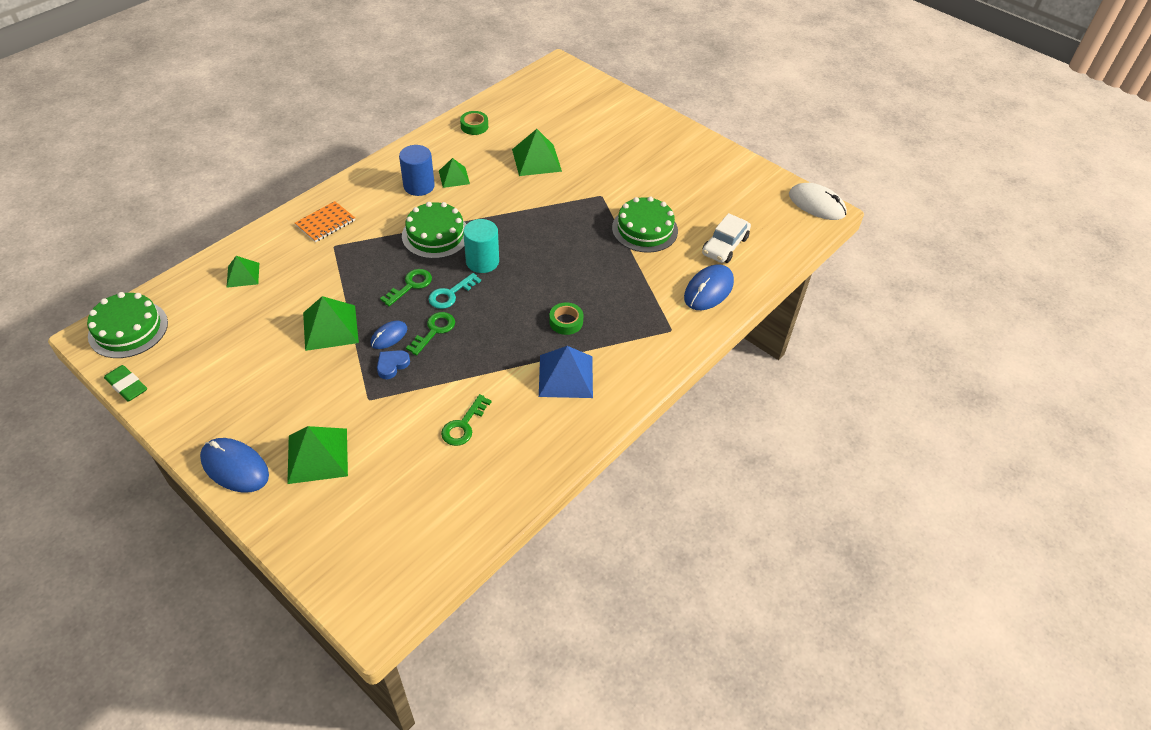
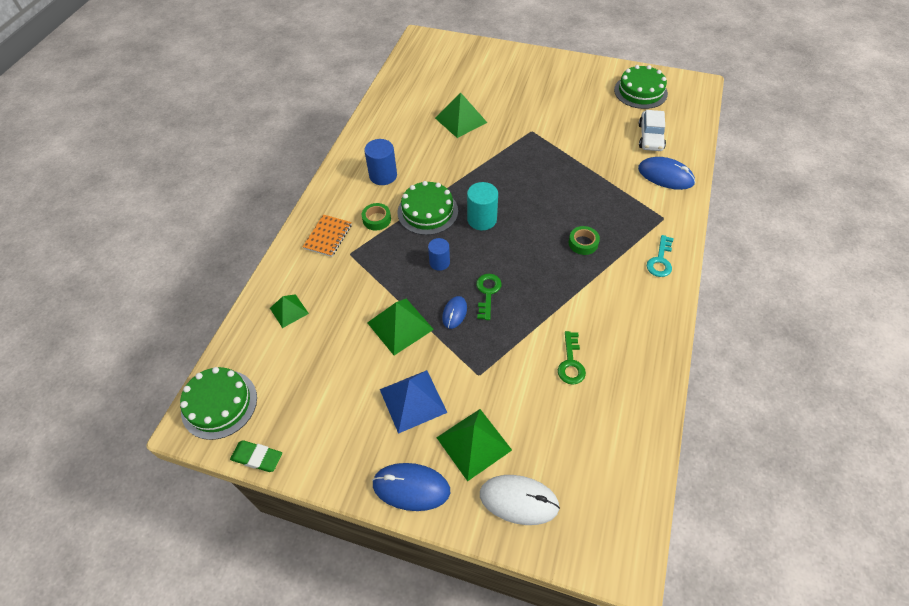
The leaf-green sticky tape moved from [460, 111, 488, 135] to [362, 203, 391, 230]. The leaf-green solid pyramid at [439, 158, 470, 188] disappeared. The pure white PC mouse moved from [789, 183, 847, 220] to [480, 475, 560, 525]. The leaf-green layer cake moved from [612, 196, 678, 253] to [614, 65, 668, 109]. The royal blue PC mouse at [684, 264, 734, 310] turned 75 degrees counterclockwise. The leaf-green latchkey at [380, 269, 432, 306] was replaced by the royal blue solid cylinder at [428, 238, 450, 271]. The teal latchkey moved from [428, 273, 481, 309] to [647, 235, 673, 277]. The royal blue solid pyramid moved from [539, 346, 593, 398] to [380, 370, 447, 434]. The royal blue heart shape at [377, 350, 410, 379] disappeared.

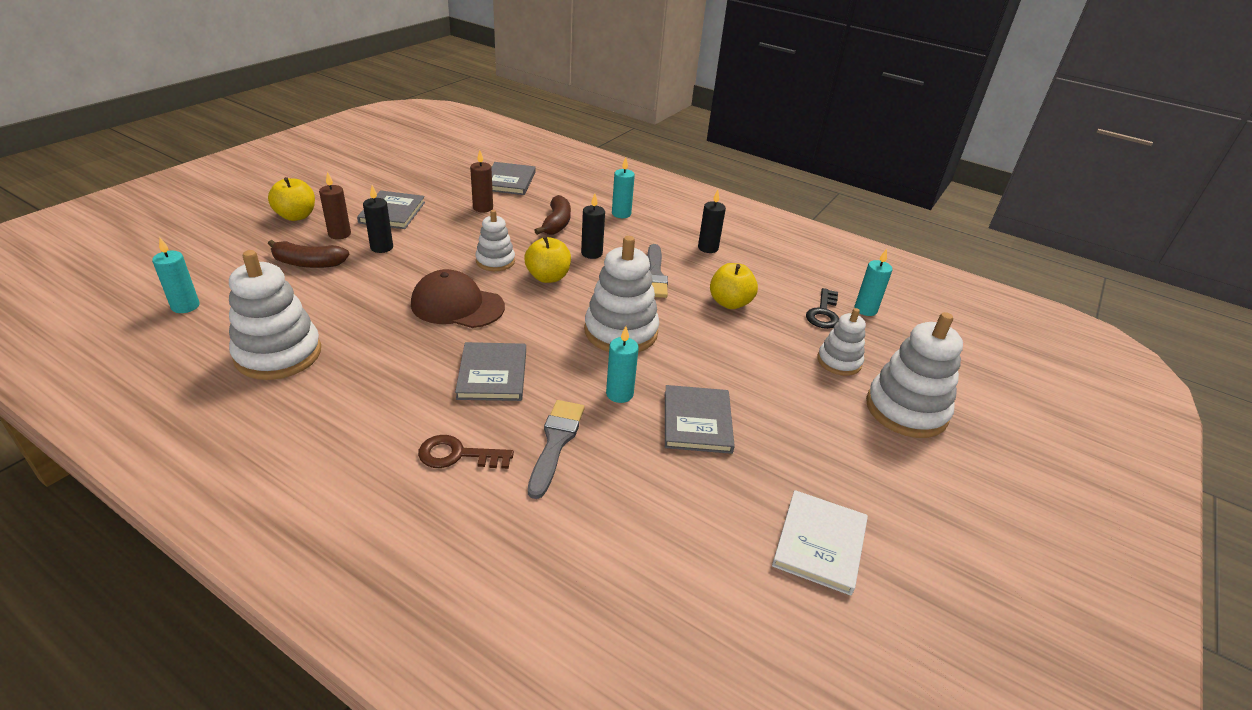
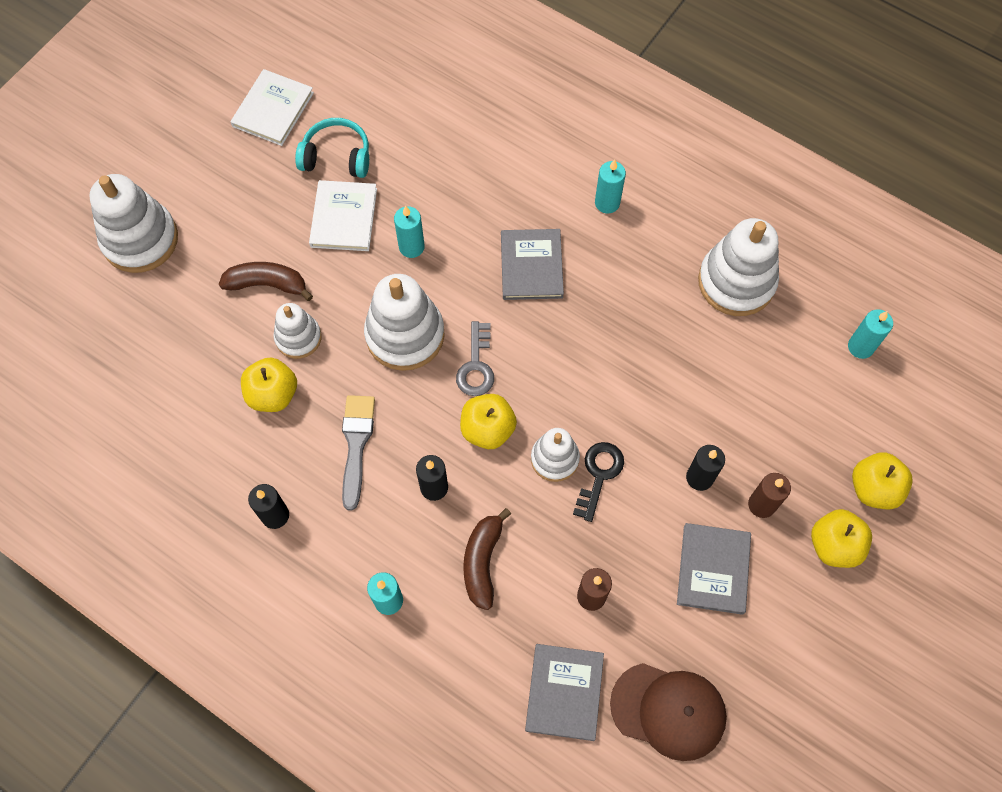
The dark brown banana moved from [268, 240, 350, 268] to [219, 262, 313, 301]. The teal pillar candle moved from [855, 249, 892, 316] to [595, 159, 626, 214]. The dark brown cap moved from [411, 269, 505, 328] to [610, 663, 727, 761]. The ebony latchkey moved from [806, 288, 839, 329] to [573, 442, 624, 522]. The pure white ring stacker moved from [817, 308, 866, 376] to [274, 303, 322, 359]. The gray hardback at [665, 385, 735, 454] became the pure white hardback at [309, 180, 377, 251]. The gray brush at [528, 400, 585, 499] disappeared. The dark brown latchkey at [418, 435, 514, 469] disappeared. The teal headphones at [295, 118, 369, 178] appeared. The gray latchkey at [456, 321, 494, 396] appeared. The golden apple fruit at [852, 452, 913, 509] appeared.

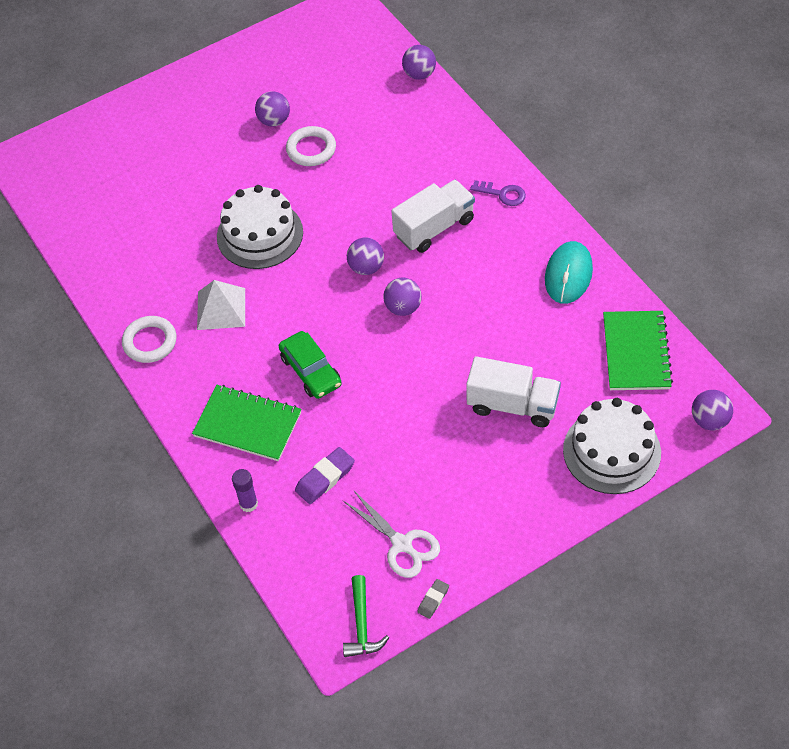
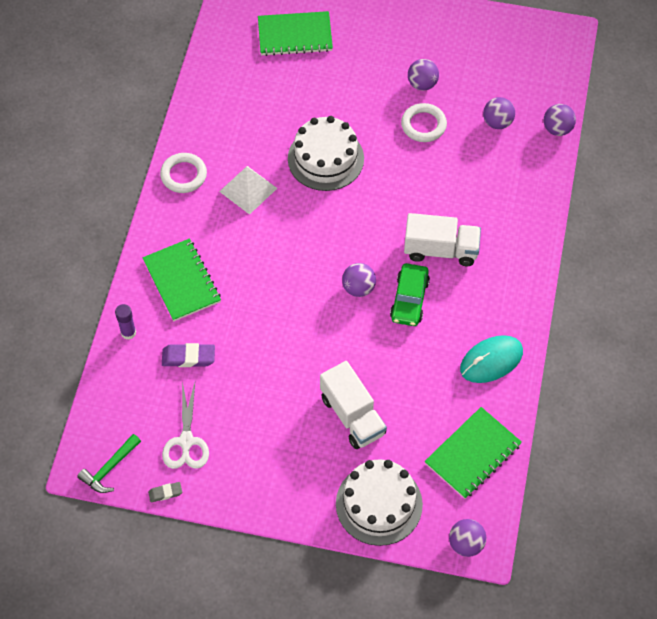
The royal purple latchkey at [470, 180, 526, 206] disappeared. The royal purple sphere moved from [347, 238, 384, 275] to [483, 97, 515, 129]. The leaf-green car moved from [279, 331, 342, 399] to [390, 263, 430, 326]. The leaf-green exercise book at [258, 11, 333, 56] appeared.

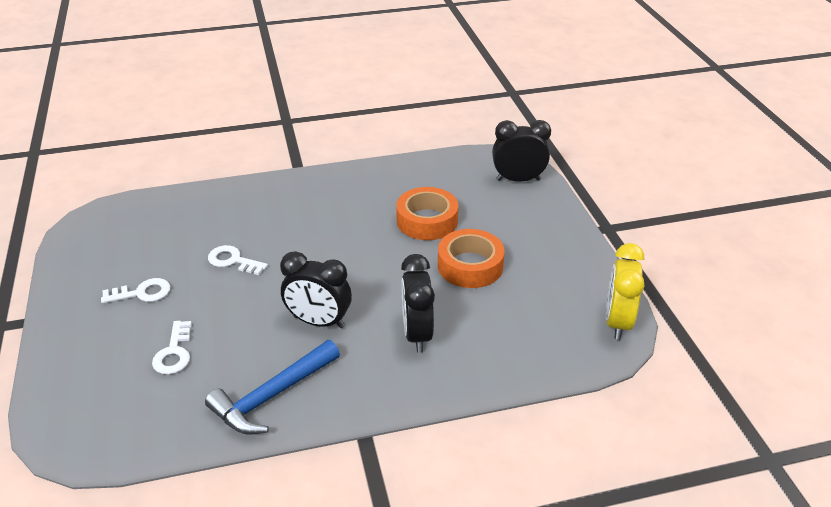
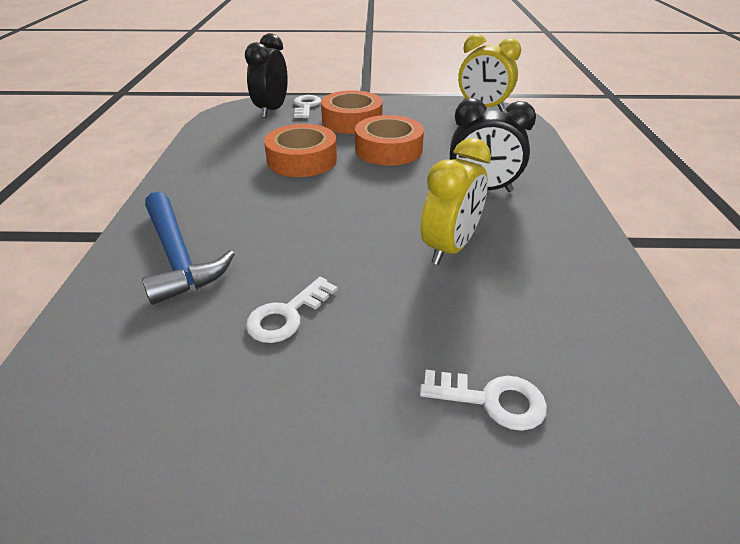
The ebony bedside clock at [280, 251, 352, 328] became the golden bedside clock at [421, 138, 491, 265]. The pure white latchkey moved from [101, 278, 170, 303] to [294, 95, 321, 118]. The royal blue hammer moved from [205, 340, 340, 435] to [142, 192, 235, 305]. The orange sticky tape at [321, 90, 383, 134] appeared.

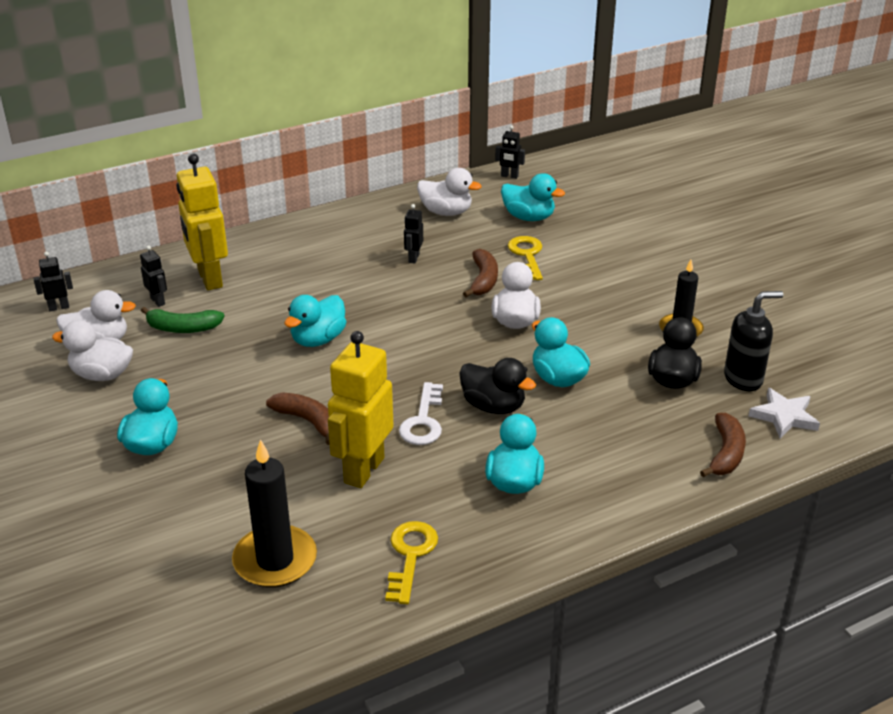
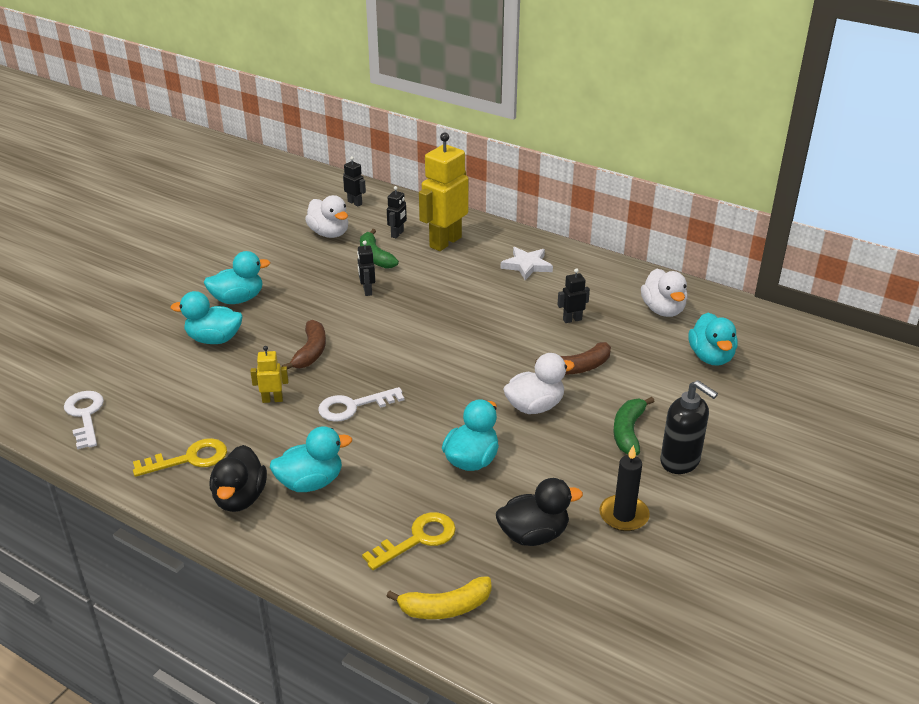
The ebony toy robot moved from [495, 125, 525, 179] to [357, 241, 375, 296]. The golden latchkey moved from [508, 236, 543, 280] to [362, 512, 456, 570]. The ebony soap dispenser moved from [724, 291, 783, 391] to [660, 380, 718, 474]. The teal rubber duck moved from [284, 295, 346, 347] to [171, 291, 243, 344]. The pure white rubber duck at [52, 320, 133, 381] disappeared. The golden toy robot at [328, 331, 394, 488] changed to 0.46 times the size. The ebony rubber duck moved from [459, 358, 536, 414] to [210, 445, 267, 512]. The pure white star shape moved from [748, 388, 820, 439] to [501, 247, 553, 280]. The dark brown banana at [700, 413, 746, 477] became the golden banana at [386, 576, 492, 619]. The ebony pillar candle at [232, 439, 317, 588] disappeared. The pure white latchkey at [64, 391, 104, 449] appeared. The leaf-green banana at [613, 397, 655, 455] appeared.

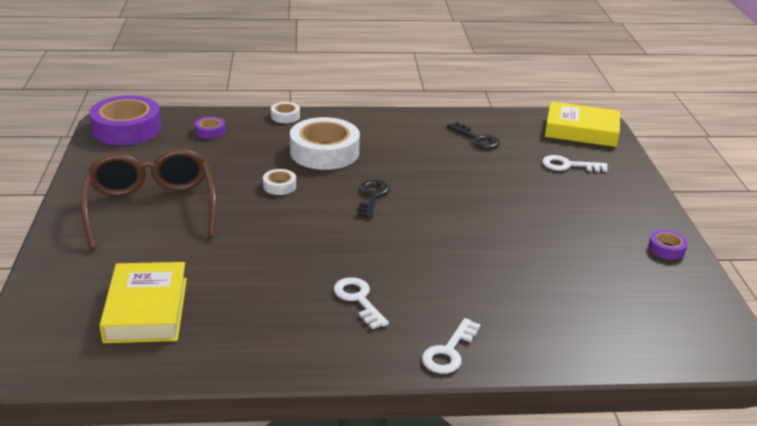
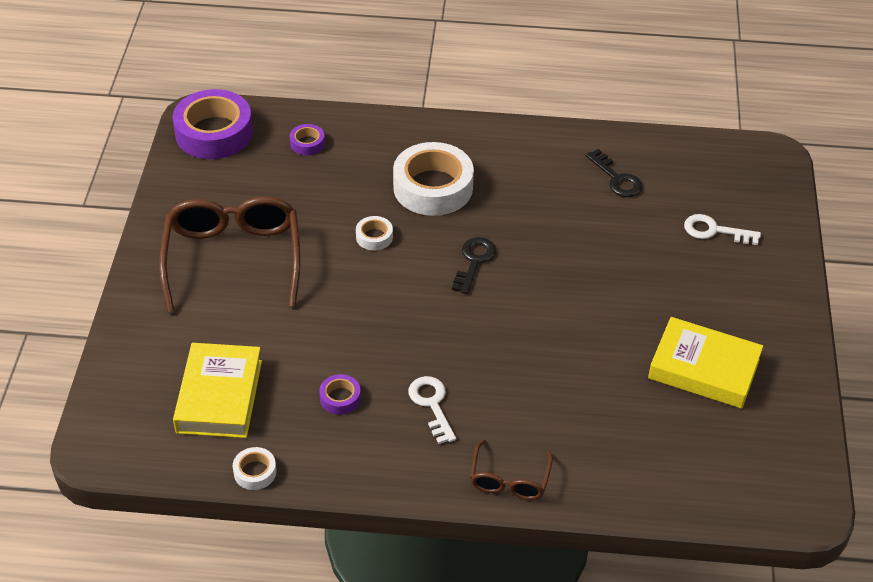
The golden hardback moved from [545, 101, 620, 147] to [648, 317, 763, 409]. The pure white sticky tape moved from [271, 102, 300, 123] to [233, 447, 277, 490]. The royal purple sticky tape moved from [648, 230, 688, 260] to [319, 374, 361, 415]. The pure white latchkey at [422, 318, 481, 374] was replaced by the dark brown eyeglasses at [470, 440, 553, 500].

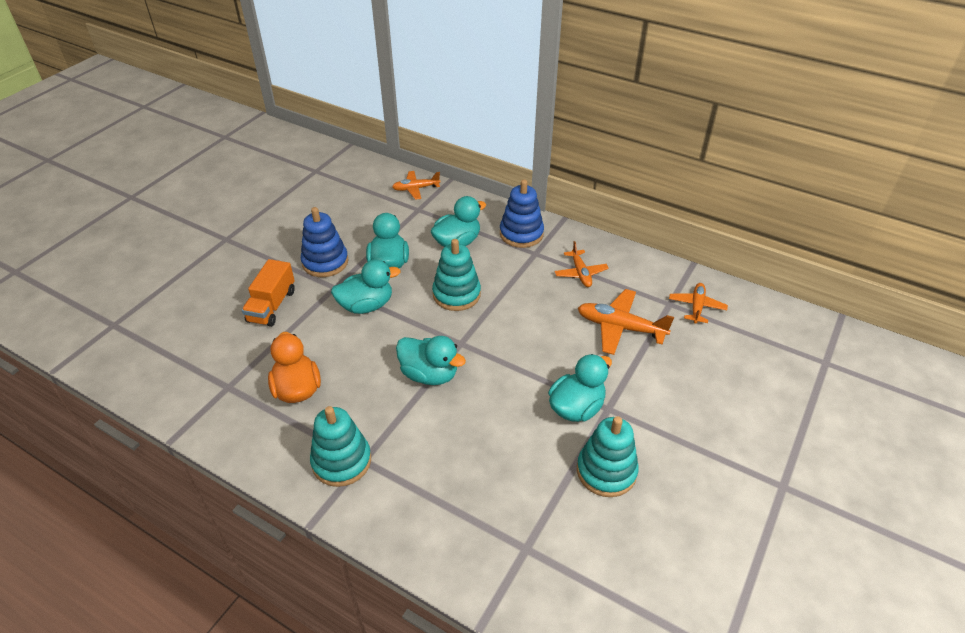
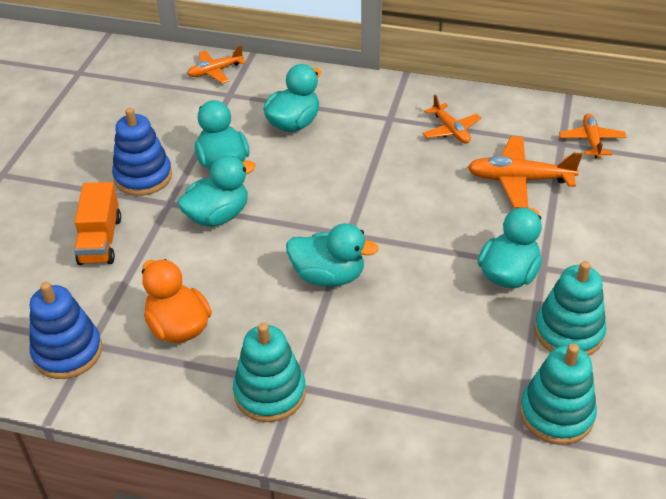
The royal blue ring stacker moved from [500, 179, 544, 248] to [30, 282, 102, 379]. The teal ring stacker moved from [432, 239, 481, 311] to [520, 344, 597, 445].

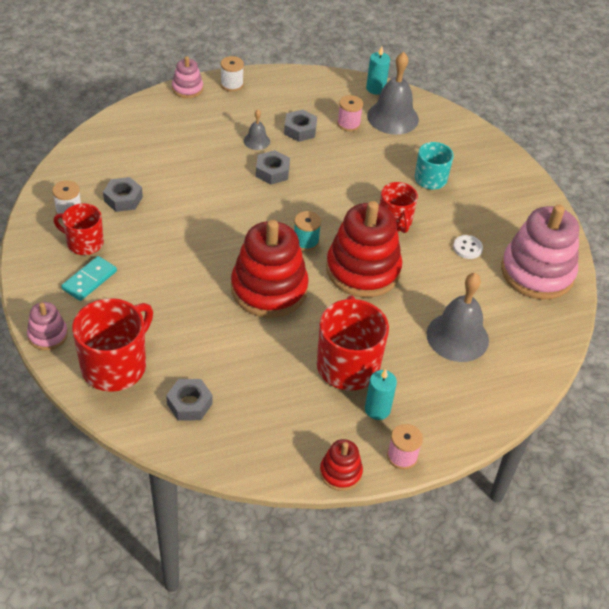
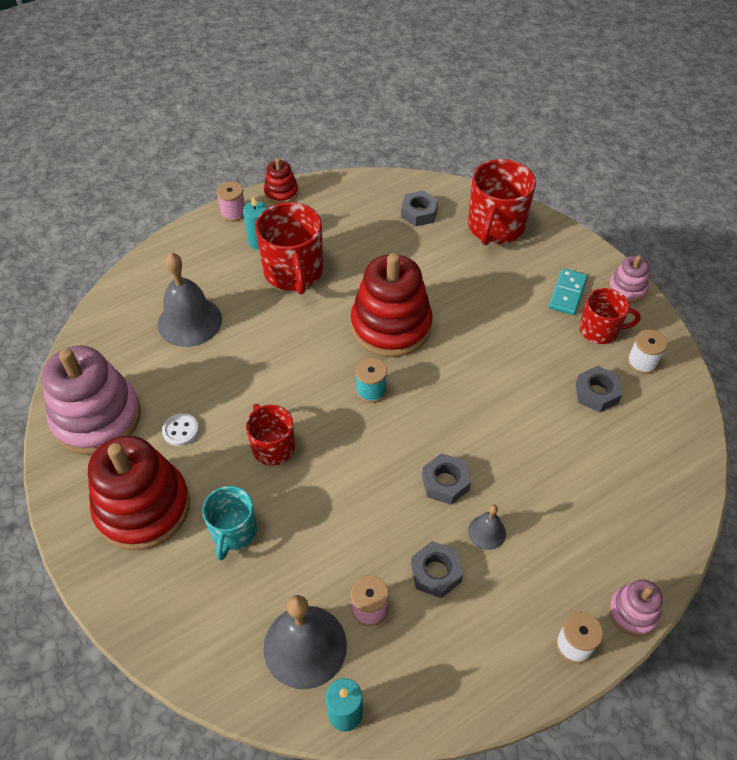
The scarlet ring stacker moved from [326, 201, 402, 297] to [88, 435, 190, 551]. The rose-pink ring stacker moved from [27, 302, 68, 350] to [608, 255, 649, 303].

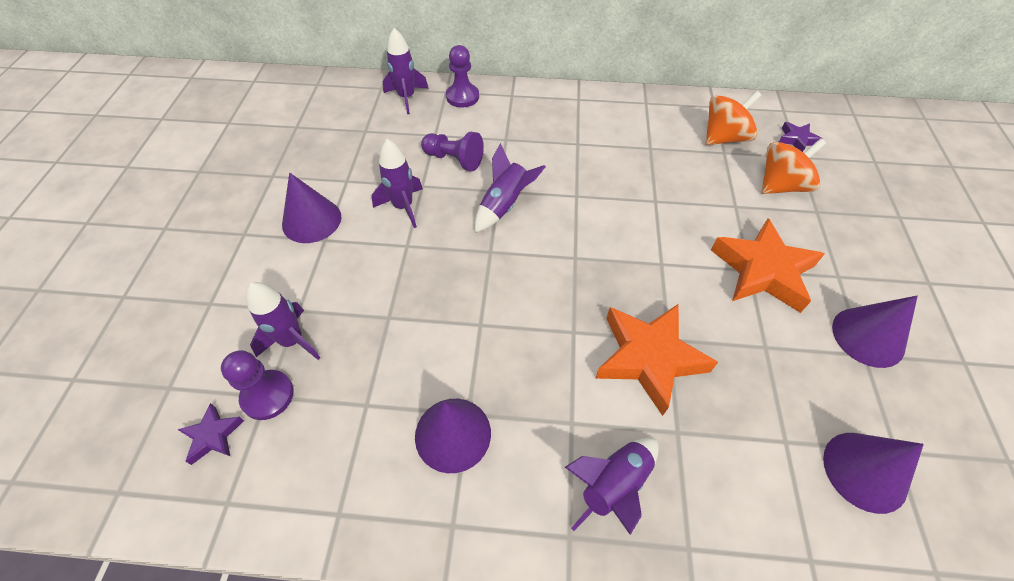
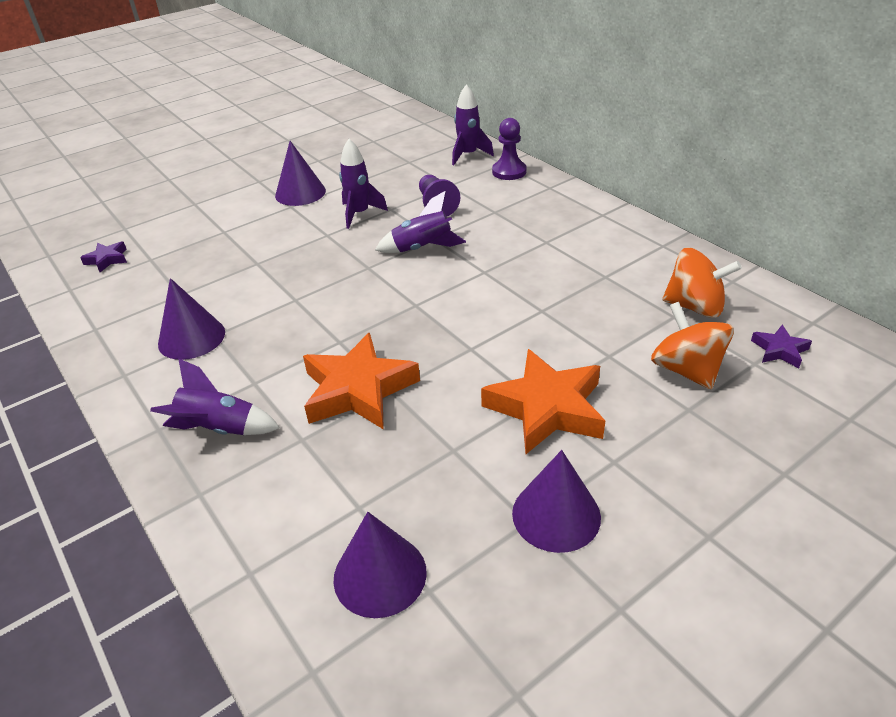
The orange toy top at [762, 138, 826, 194] turned 135 degrees counterclockwise. The royal purple rocket at [246, 282, 320, 360] disappeared. The royal purple chess pawn at [221, 350, 294, 420] disappeared.

